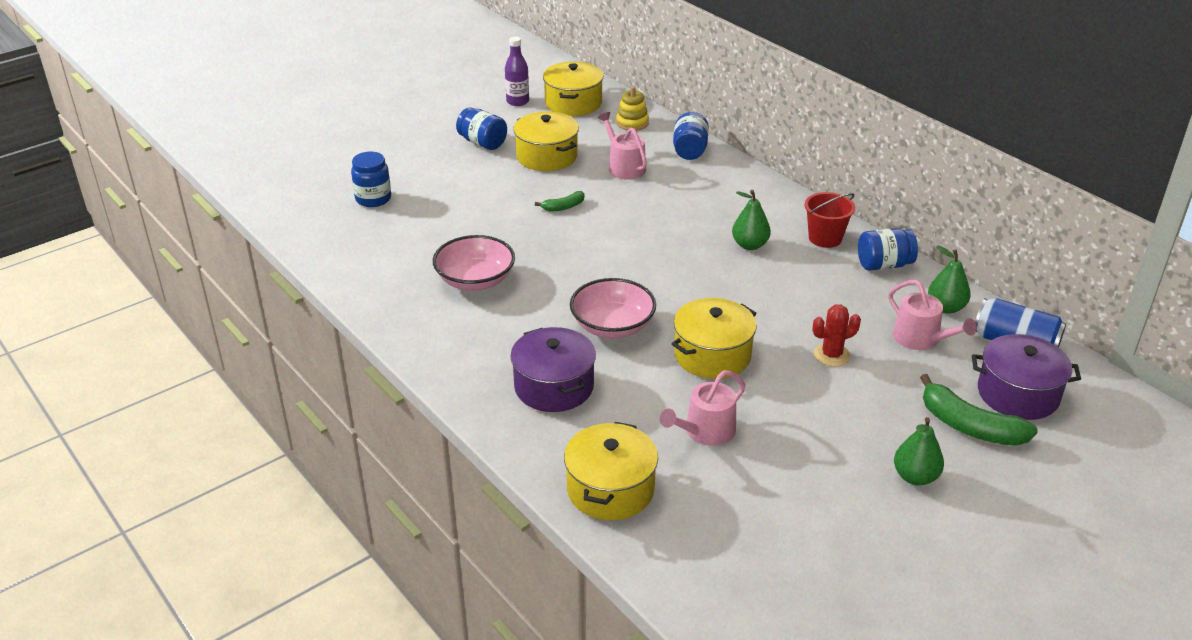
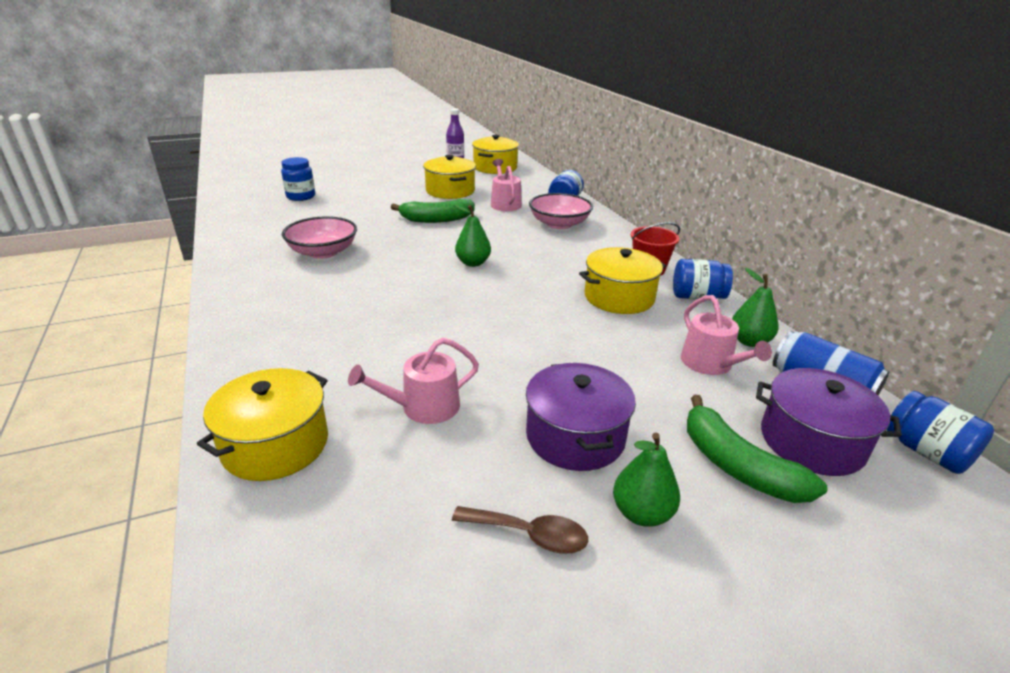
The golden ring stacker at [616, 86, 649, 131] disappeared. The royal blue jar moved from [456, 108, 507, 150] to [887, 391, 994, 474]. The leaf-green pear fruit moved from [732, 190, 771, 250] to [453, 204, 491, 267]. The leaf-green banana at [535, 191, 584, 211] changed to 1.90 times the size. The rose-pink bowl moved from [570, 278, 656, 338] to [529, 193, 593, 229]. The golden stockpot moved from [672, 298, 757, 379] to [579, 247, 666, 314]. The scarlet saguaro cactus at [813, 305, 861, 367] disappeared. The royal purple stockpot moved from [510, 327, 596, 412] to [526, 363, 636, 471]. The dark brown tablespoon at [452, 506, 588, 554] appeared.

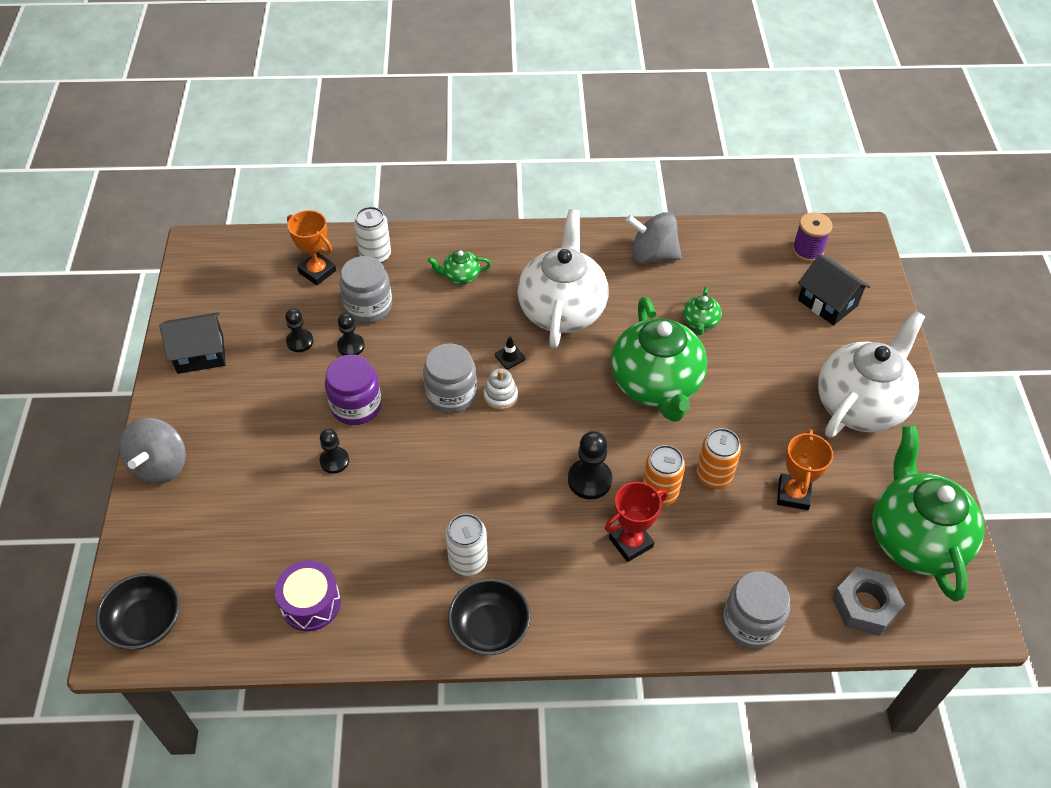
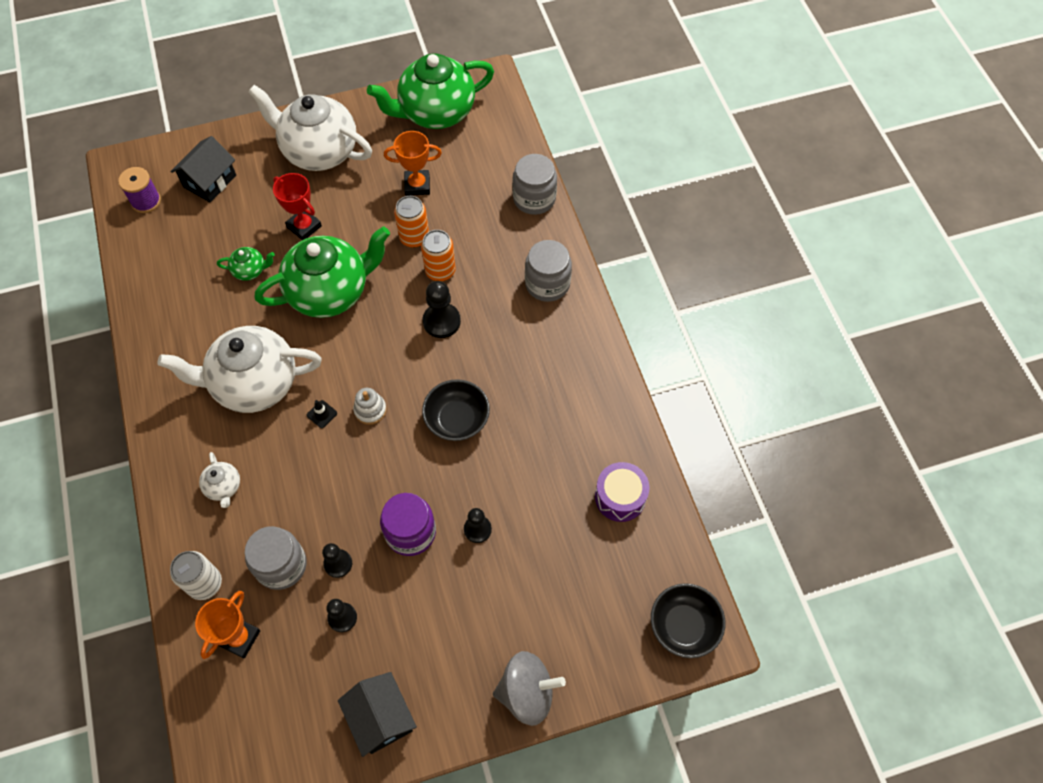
The gray toy top at [626, 212, 682, 264] disappeared. The leaf-green china teapot at [428, 250, 491, 284] became the pure white china teapot at [199, 452, 240, 508]. The gray jar moved from [423, 343, 477, 414] to [525, 240, 572, 302]. The scarlet prize cup moved from [605, 482, 668, 562] to [273, 173, 322, 240]. The pure white tin at [446, 514, 488, 576] disappeared. The gray nut at [832, 567, 905, 636] disappeared. The ebony bowl moved from [448, 579, 530, 655] to [422, 379, 490, 441].

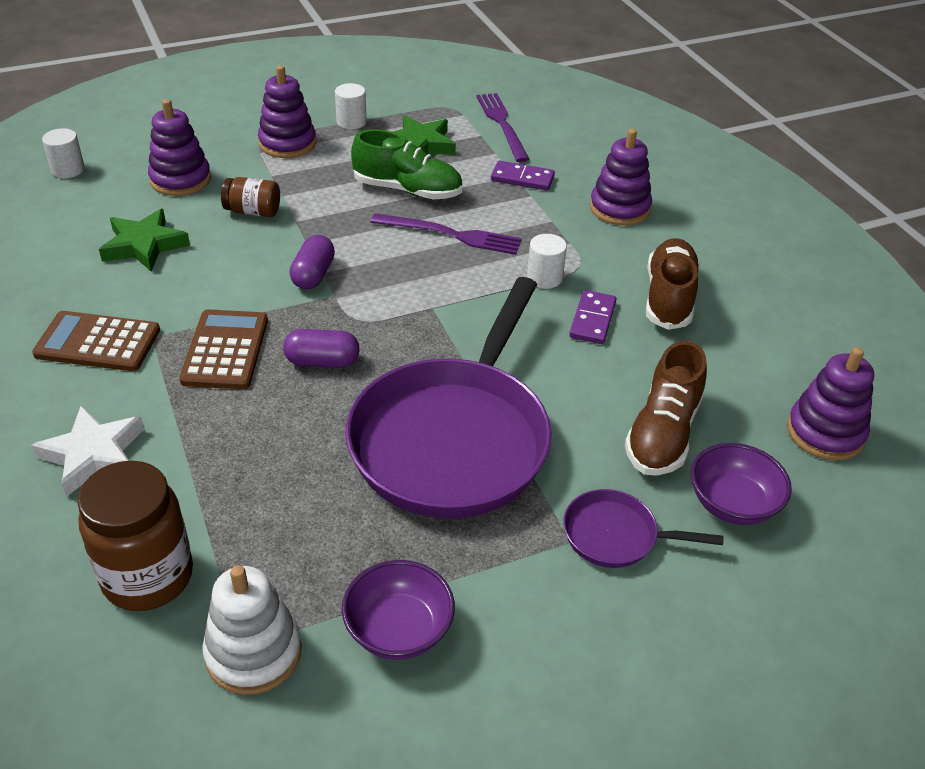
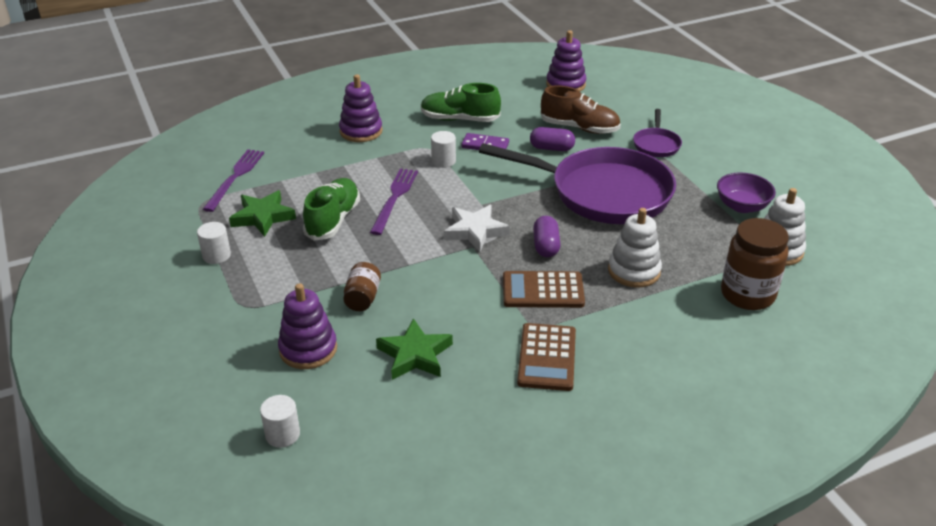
The royal purple ring stacker at [258, 65, 316, 158] disappeared. The royal purple table fork at [476, 93, 529, 162] turned 120 degrees clockwise. The royal purple domino piece at [491, 161, 555, 191] disappeared. The royal purple pill shape moved from [290, 235, 335, 290] to [530, 127, 575, 151]. The dark brown shoe at [646, 238, 700, 330] became the leaf-green shoe at [421, 83, 501, 122]. The pure white star shape moved from [31, 406, 144, 497] to [444, 205, 510, 252]. The royal purple bowl at [691, 443, 792, 525] disappeared. The pure white ring stacker at [608, 208, 662, 288] appeared.

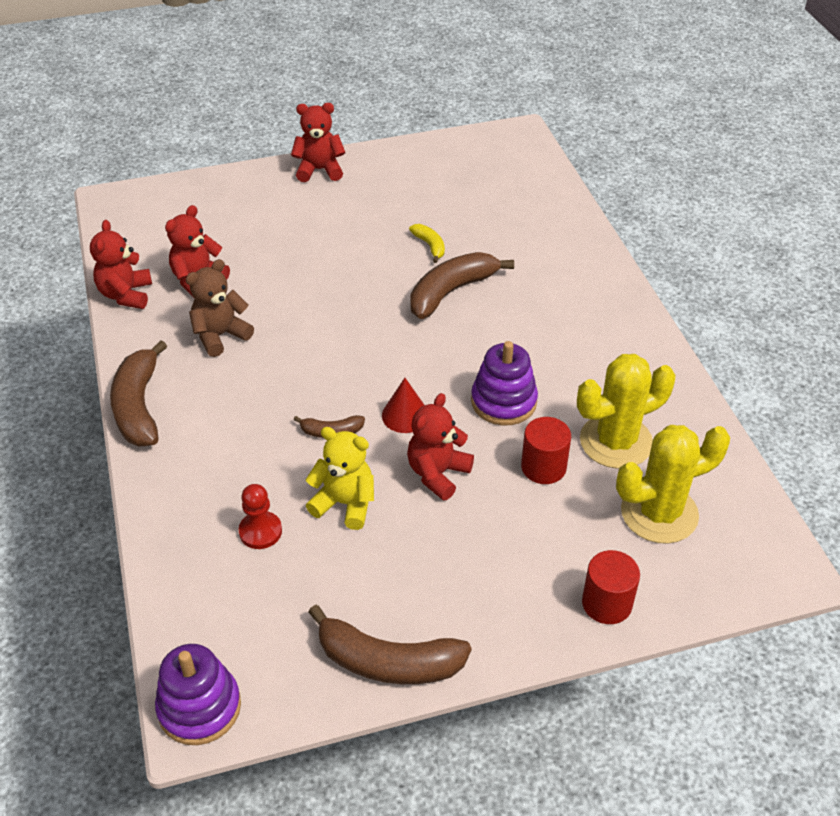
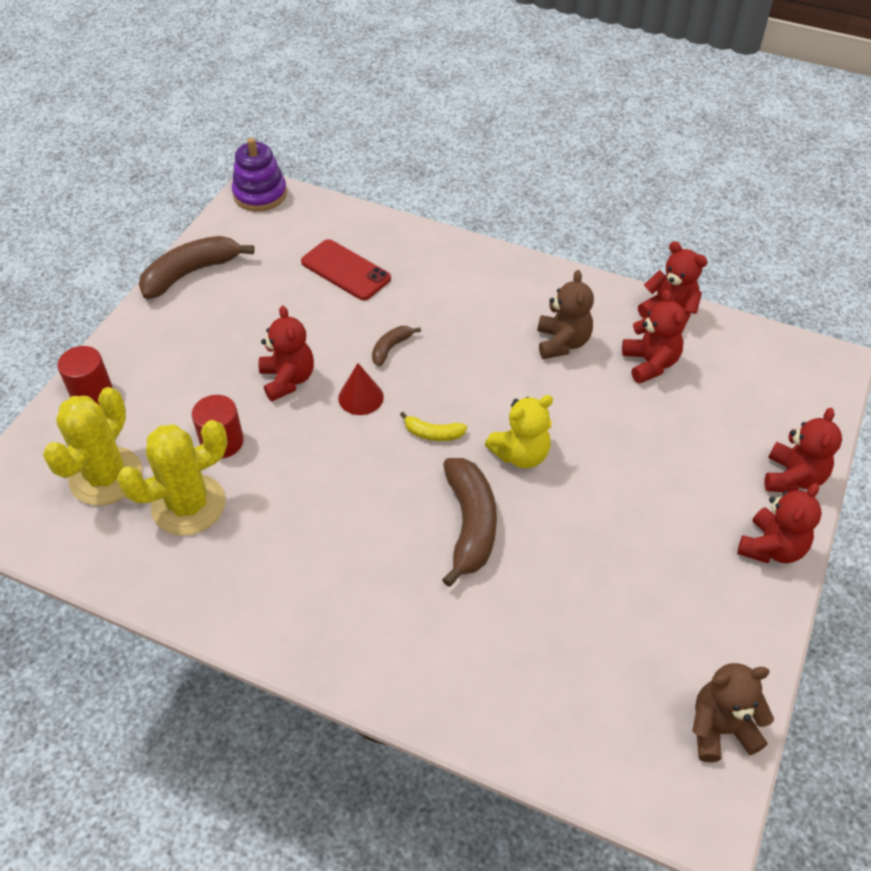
The golden banana moved from [409, 224, 445, 263] to [400, 412, 467, 441]. The dark brown banana at [110, 340, 167, 446] disappeared. The royal purple ring stacker at [471, 341, 538, 425] disappeared. The golden saguaro cactus at [577, 354, 675, 469] turned 45 degrees clockwise. The golden teddy bear moved from [306, 427, 374, 530] to [485, 395, 553, 468]. The scarlet chess pawn at [238, 484, 282, 549] was replaced by the scarlet phone at [301, 239, 391, 300]. The scarlet teddy bear at [764, 408, 842, 493] appeared. The dark brown teddy bear at [692, 663, 774, 762] appeared.

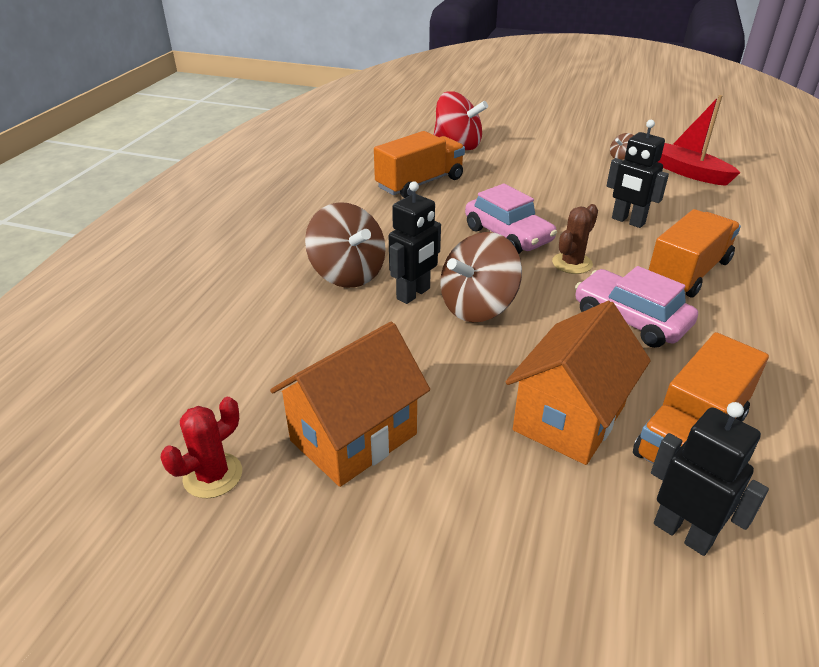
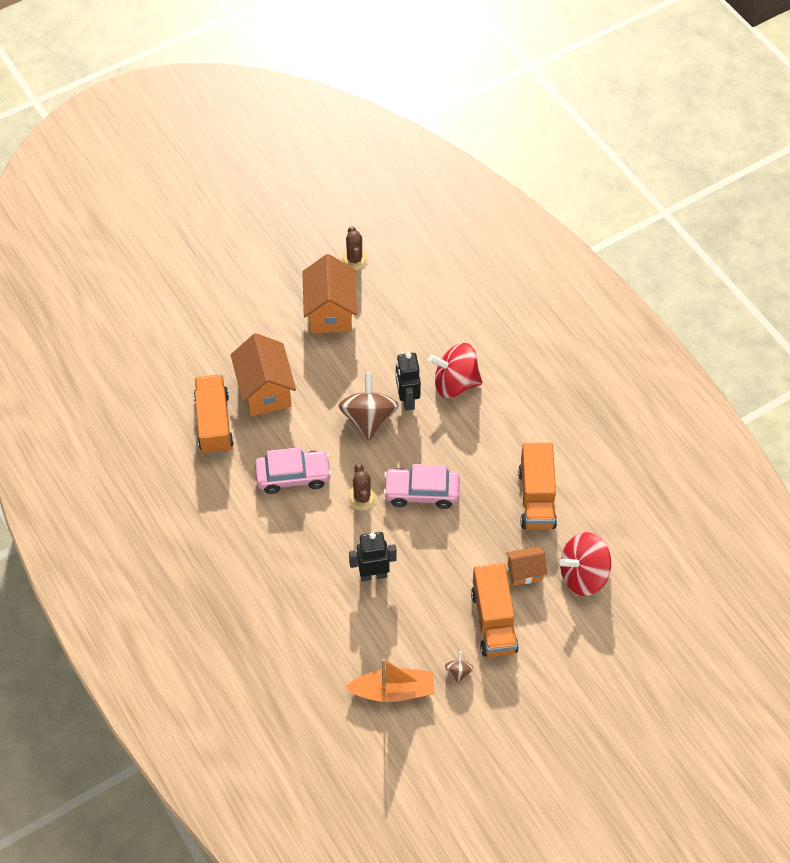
The scarlet boat at [658, 95, 740, 186] became the orange boat at [345, 658, 435, 702]. The dark brown toy top at [305, 202, 386, 288] became the scarlet toy top at [428, 343, 482, 398]. The orange toy truck moved from [649, 209, 741, 297] to [471, 563, 519, 657]. The scarlet saguaro cactus at [161, 397, 242, 498] became the dark brown saguaro cactus at [341, 226, 368, 270]. The ebony toy robot at [651, 402, 769, 556] disappeared. The orange house at [506, 546, 547, 586] appeared.

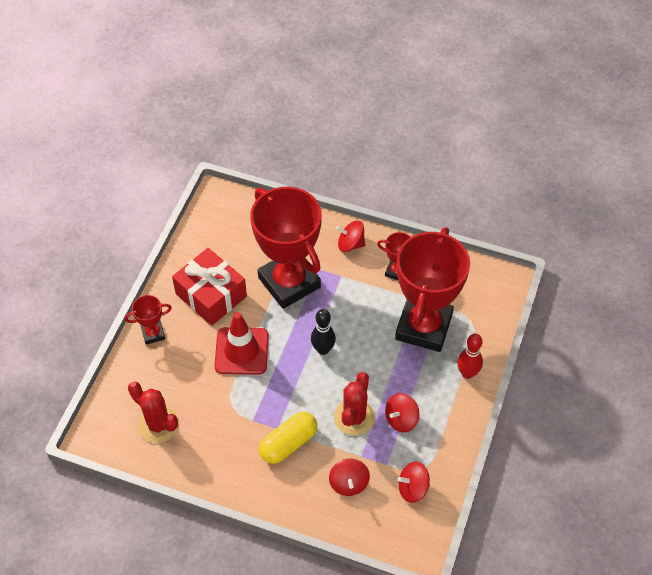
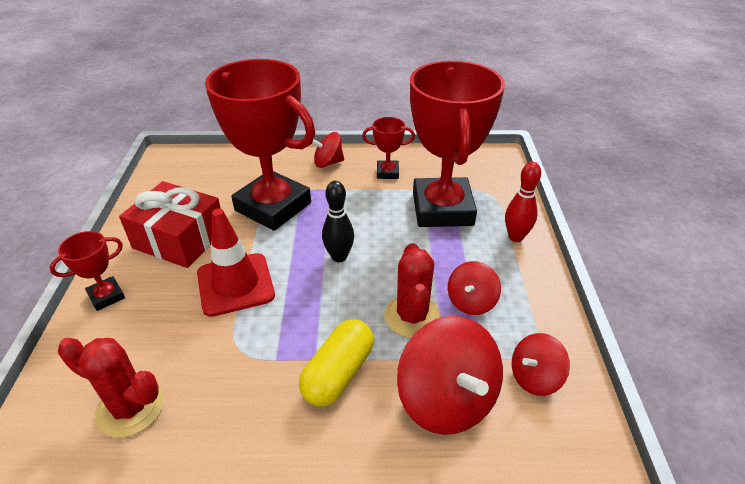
The scarlet toy top at [329, 458, 370, 496] changed to 1.80 times the size.

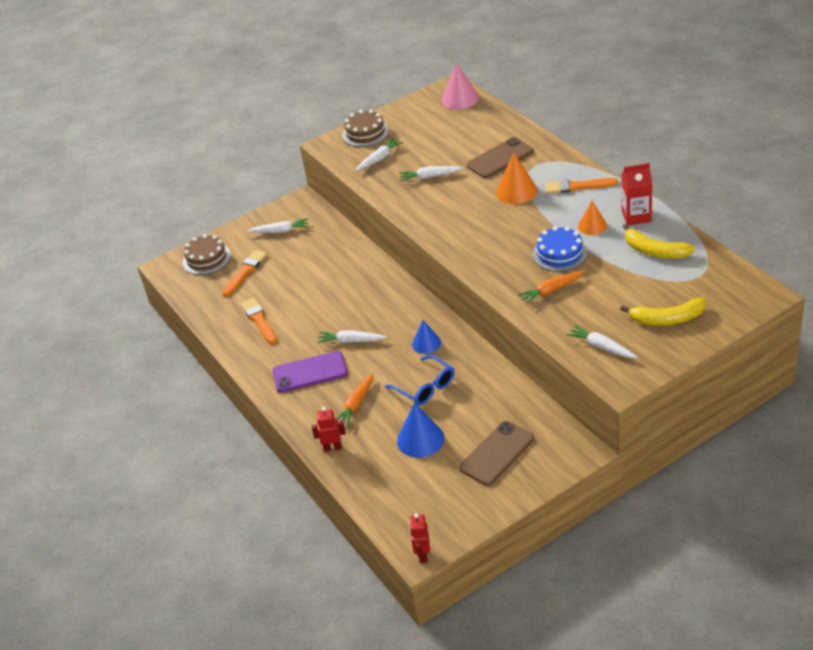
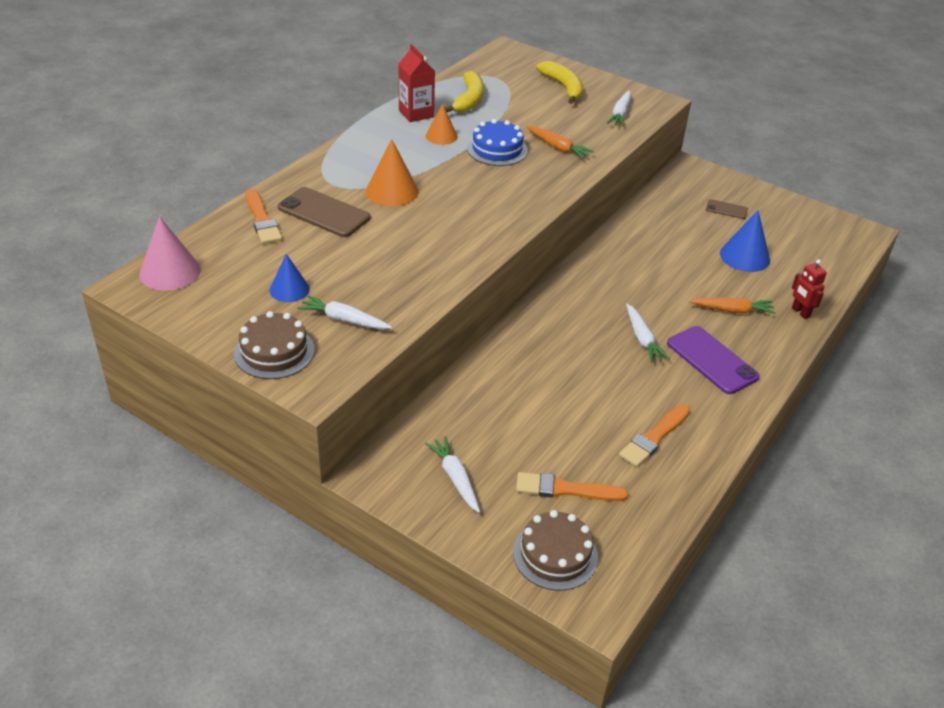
The pure white carrot at [399, 166, 464, 181] disappeared. The orange brush moved from [545, 178, 618, 194] to [245, 189, 282, 244]. The royal blue solid cone moved from [412, 320, 441, 354] to [270, 254, 310, 302]. The royal blue eyeglasses at [385, 355, 454, 405] disappeared. The dark brown phone at [459, 421, 534, 486] changed to 0.52 times the size. The scarlet toy robot at [409, 513, 430, 563] disappeared.

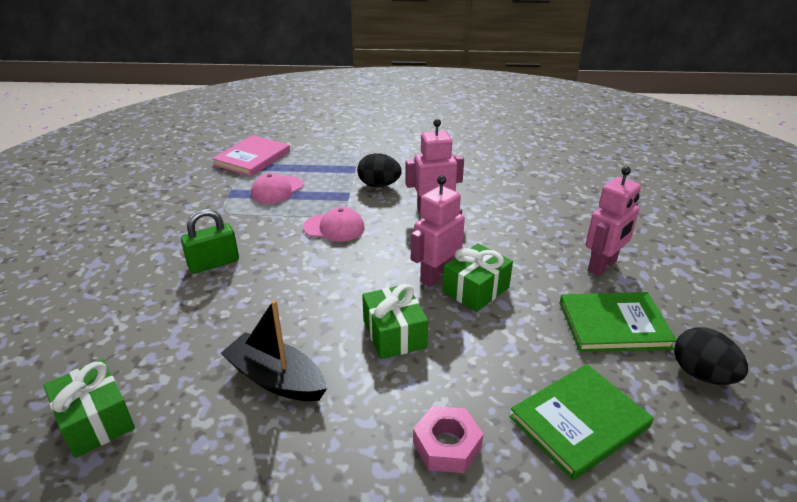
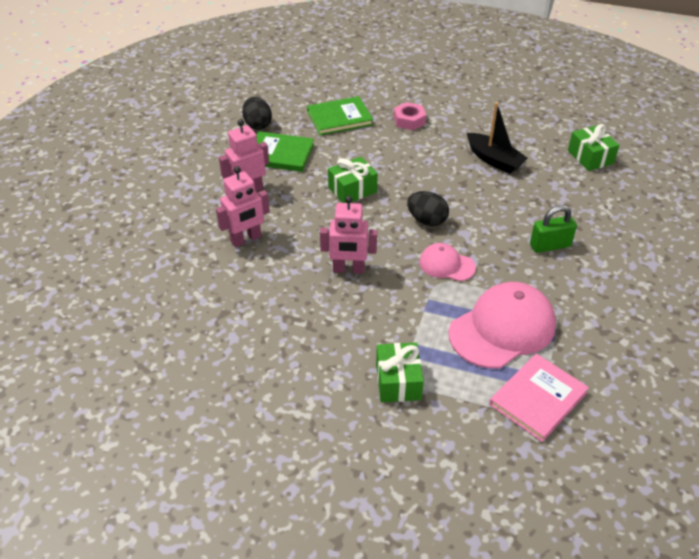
The ebony toy egg moved from [357, 153, 402, 187] to [407, 191, 449, 226]. The rose-pink cap at [251, 173, 303, 204] changed to 1.87 times the size. The rose-pink toy robot moved from [411, 175, 465, 287] to [216, 166, 270, 247]. The leaf-green gift moved from [362, 284, 428, 359] to [376, 342, 424, 402].

